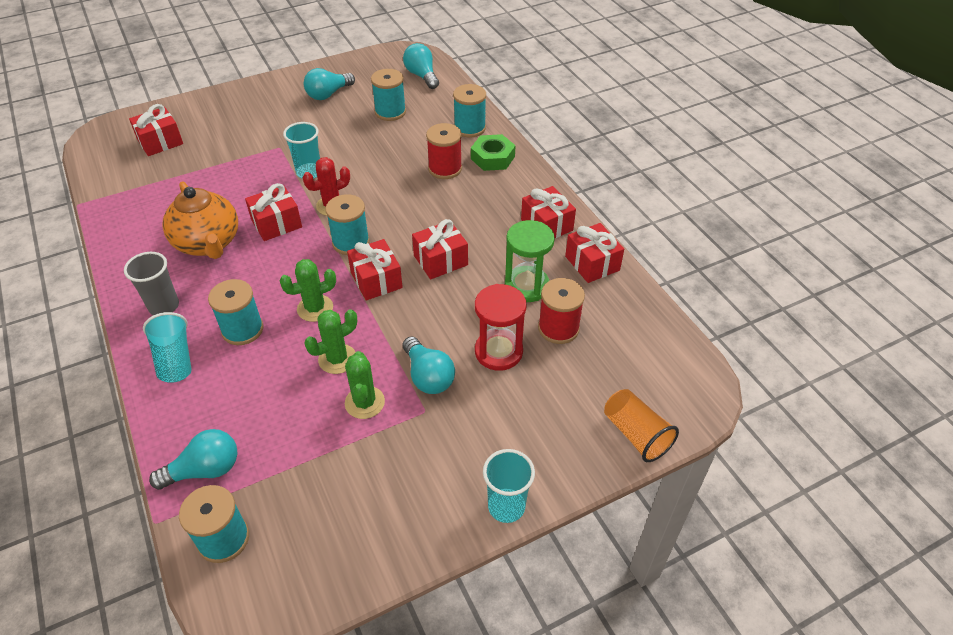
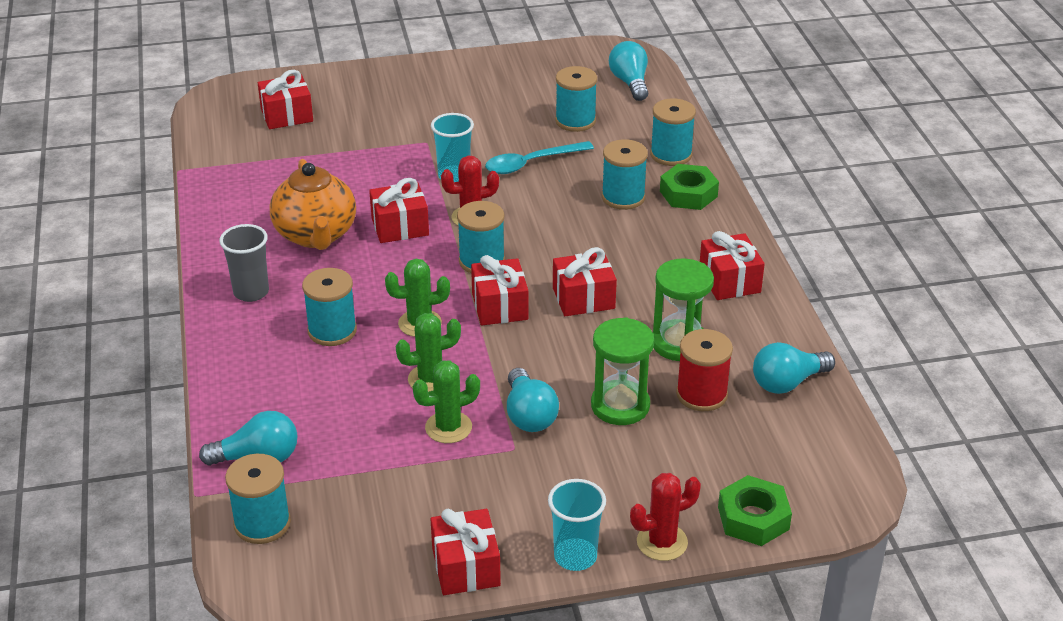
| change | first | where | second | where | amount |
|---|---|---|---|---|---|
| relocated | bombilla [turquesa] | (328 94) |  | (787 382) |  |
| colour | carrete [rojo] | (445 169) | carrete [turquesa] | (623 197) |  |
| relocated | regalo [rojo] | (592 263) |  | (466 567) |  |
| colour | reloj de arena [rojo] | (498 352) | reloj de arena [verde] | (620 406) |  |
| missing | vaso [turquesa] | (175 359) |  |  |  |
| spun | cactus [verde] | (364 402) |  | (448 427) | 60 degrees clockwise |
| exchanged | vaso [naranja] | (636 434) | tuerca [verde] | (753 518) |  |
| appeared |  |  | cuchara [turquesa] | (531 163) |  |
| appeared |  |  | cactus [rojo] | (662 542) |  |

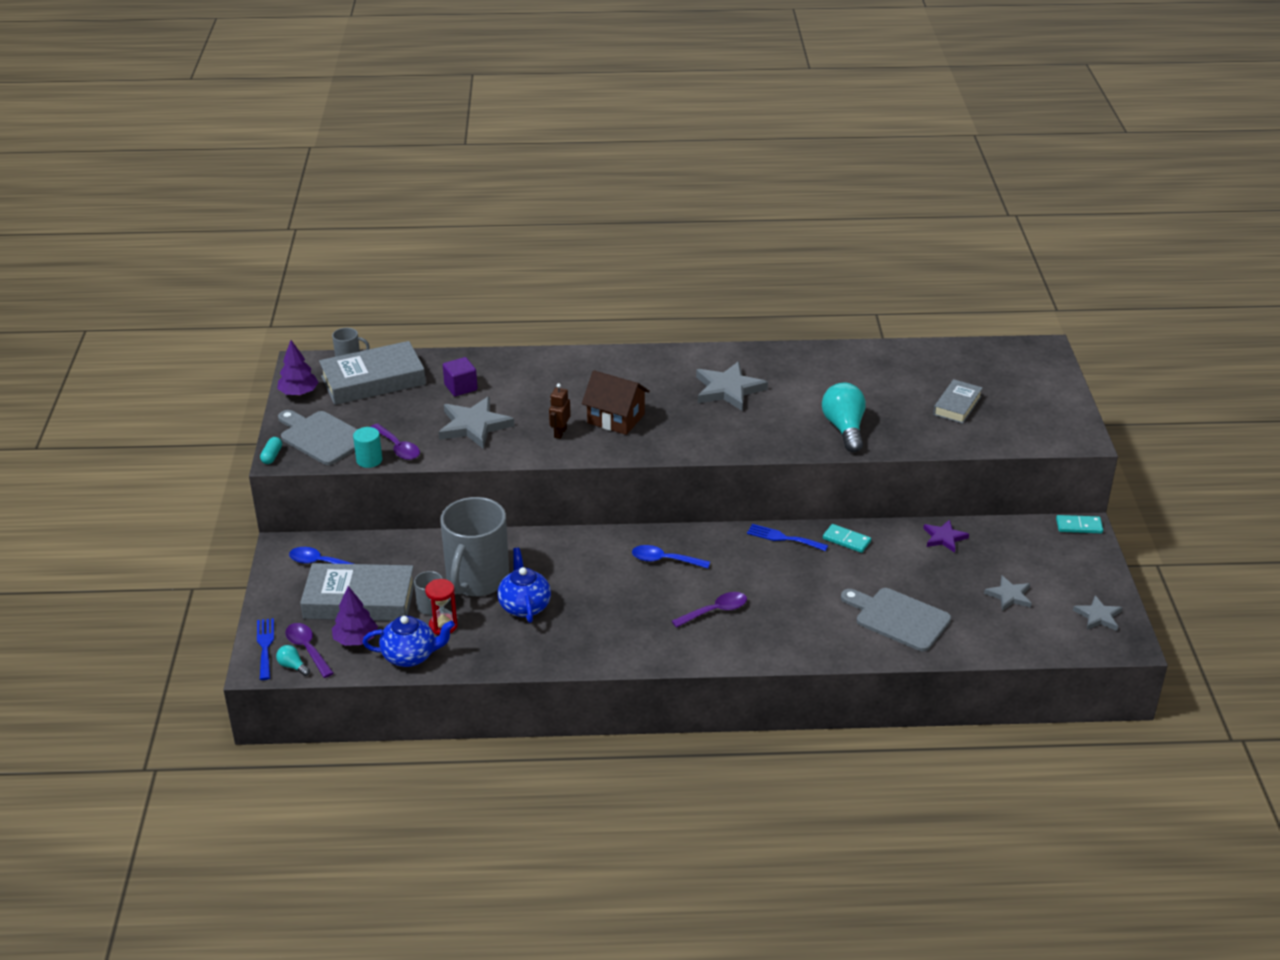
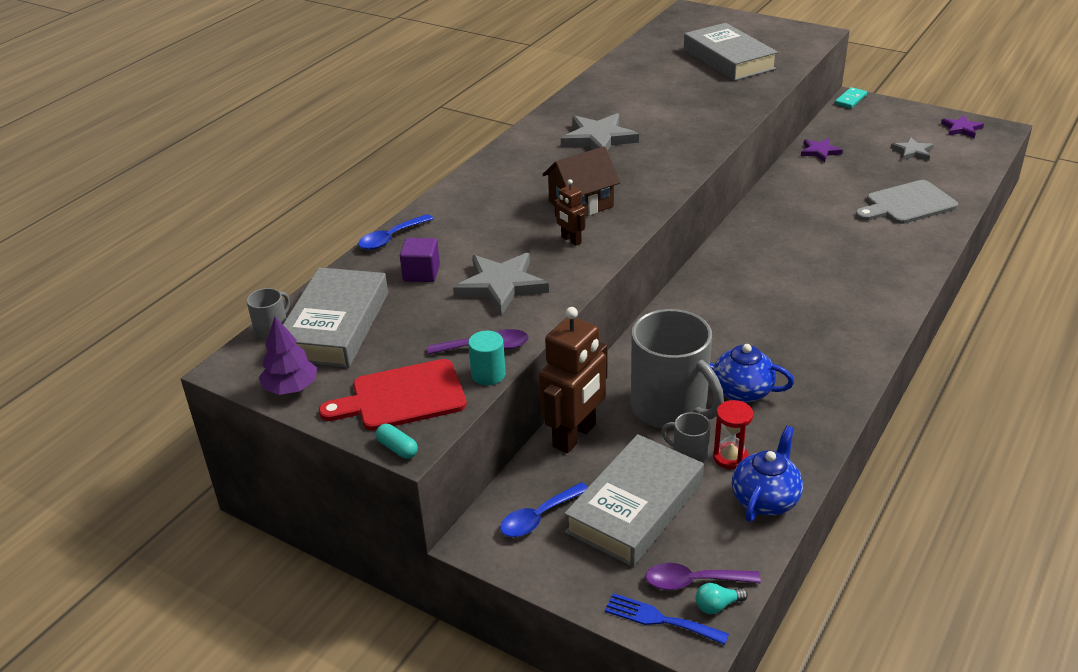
| change | first | where | second | where | amount |
|---|---|---|---|---|---|
| size | libro [gris] | (957 405) |  | (728 59) | x1.79 |
| missing | bombilla [turquesa] | (844 429) |  |  |  |
| colour | tabla de cortar [gris] | (321 437) | tabla de cortar [rojo] | (402 397) |  |
| missing | tenedor [azul] | (783 538) |  |  |  |
| missing | ficha de dominó [turquesa] | (846 540) |  |  |  |
| relocated | cuchara [azul] | (664 560) |  | (391 238) |  |
| missing | árbol [morado] | (355 639) |  |  |  |
| missing | cuchara [morado] | (715 611) |  |  |  |
| colour | estrella [gris] | (1098 616) | estrella [morado] | (961 129) |  |
| appeared |  |  | robot [marrón] | (575 436) |  |

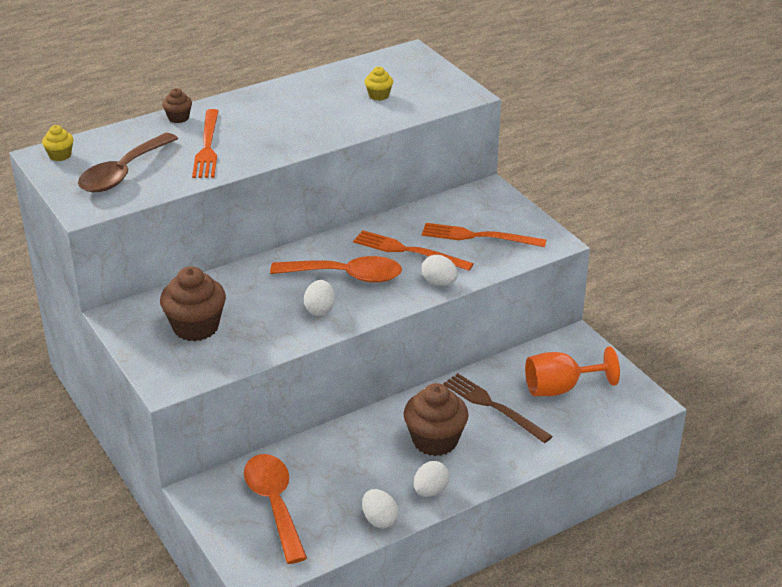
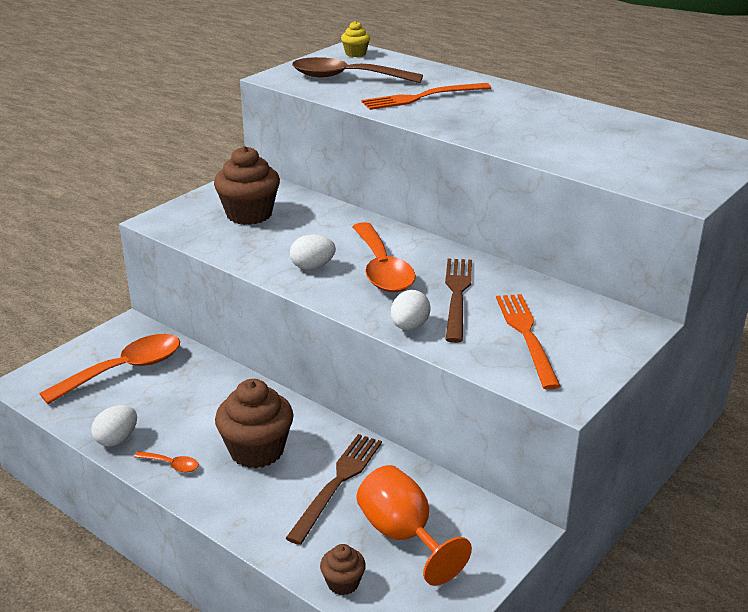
| change | first | where | second | where | amount |
|---|---|---|---|---|---|
| missing | magdalena [amarillo] | (378 95) |  |  |  |
| relocated | magdalena [marrón] | (178 118) |  | (343 583) |  |
| colour | tenedor [naranja] | (408 251) | tenedor [marrón] | (457 295) |  |
| exchanged | huevo [blanco] | (430 491) | cuchara [naranja] | (172 465) |  |

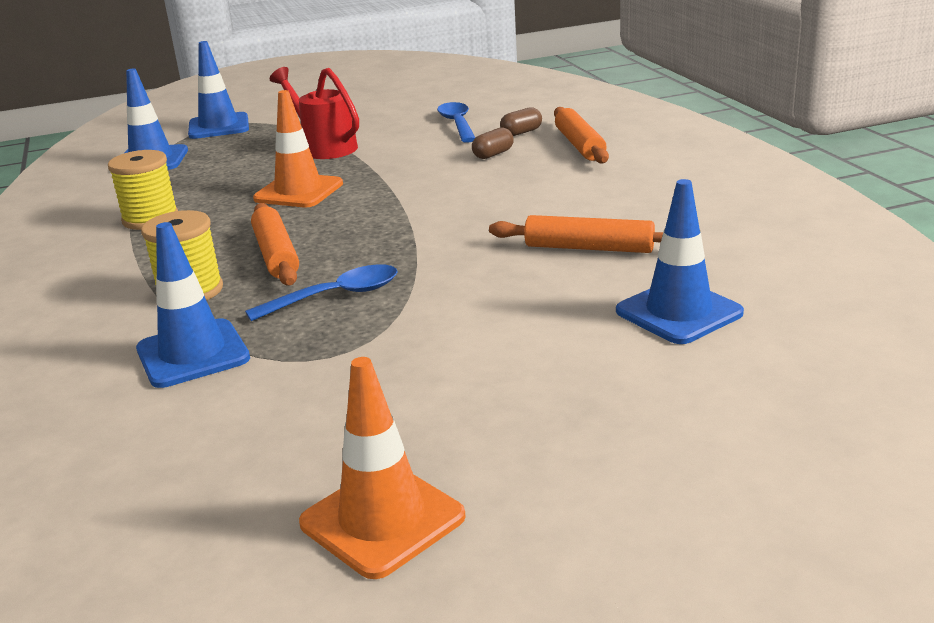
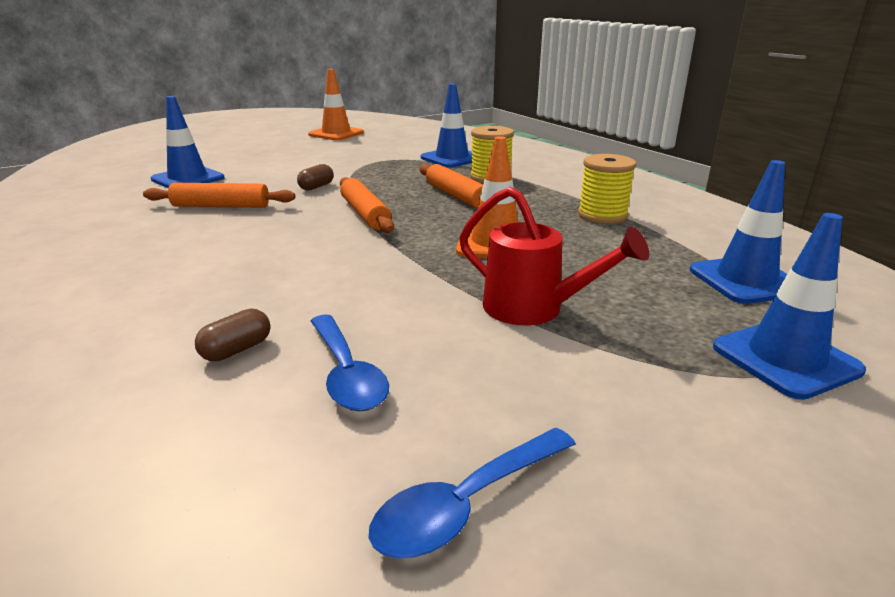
| change | first | where | second | where | amount |
|---|---|---|---|---|---|
| relocated | rodillo [naranja] | (579 145) |  | (365 214) |  |
| relocated | cápsula [marrón] | (493 154) |  | (316 187) |  |
| relocated | cuchara [azul] | (336 296) |  | (466 504) |  |

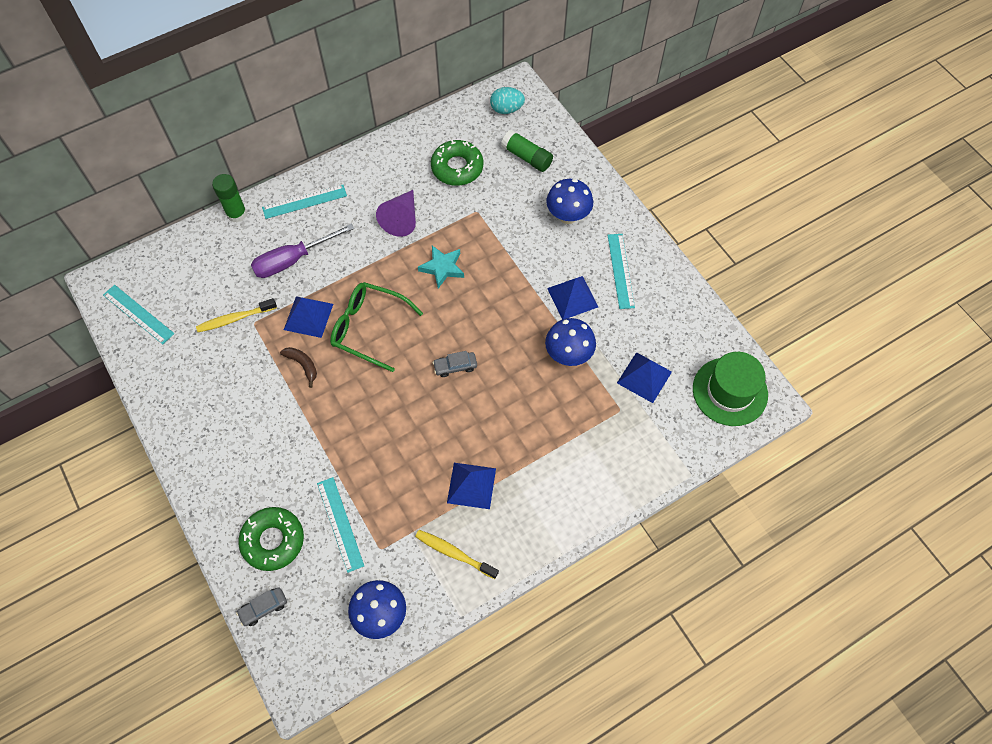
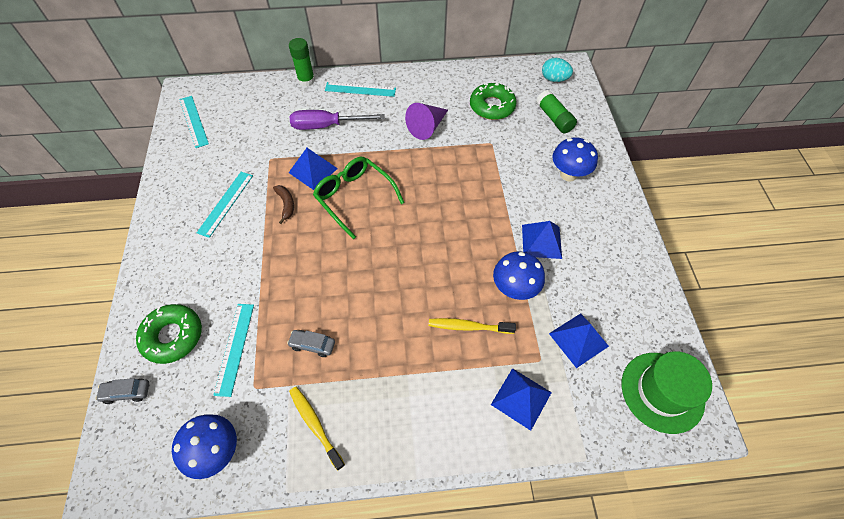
| change | first | where | second | where | amount |
|---|---|---|---|---|---|
| relocated | regla [turquesa] | (620 270) |  | (226 203) |  |
| missing | estrella [turquesa] | (442 268) |  |  |  |
| relocated | cepillo de dientes [amarillo] | (235 319) |  | (468 327) |  |
| relocated | coche [gris] | (455 366) |  | (312 345) |  |
| relocated | pirámide [azul] | (471 485) |  | (521 398) |  |

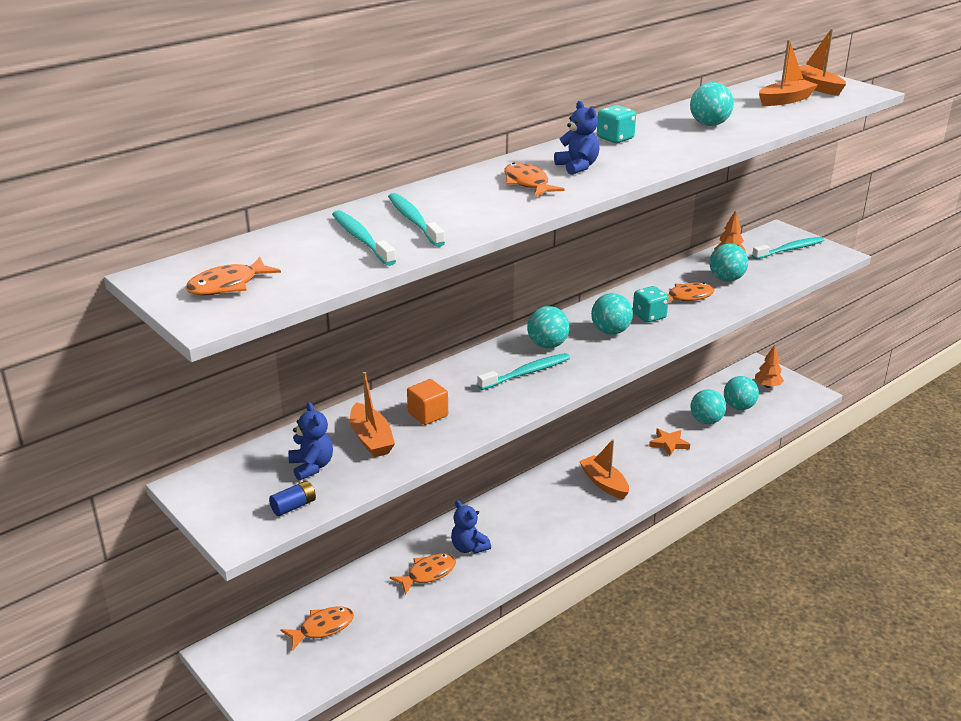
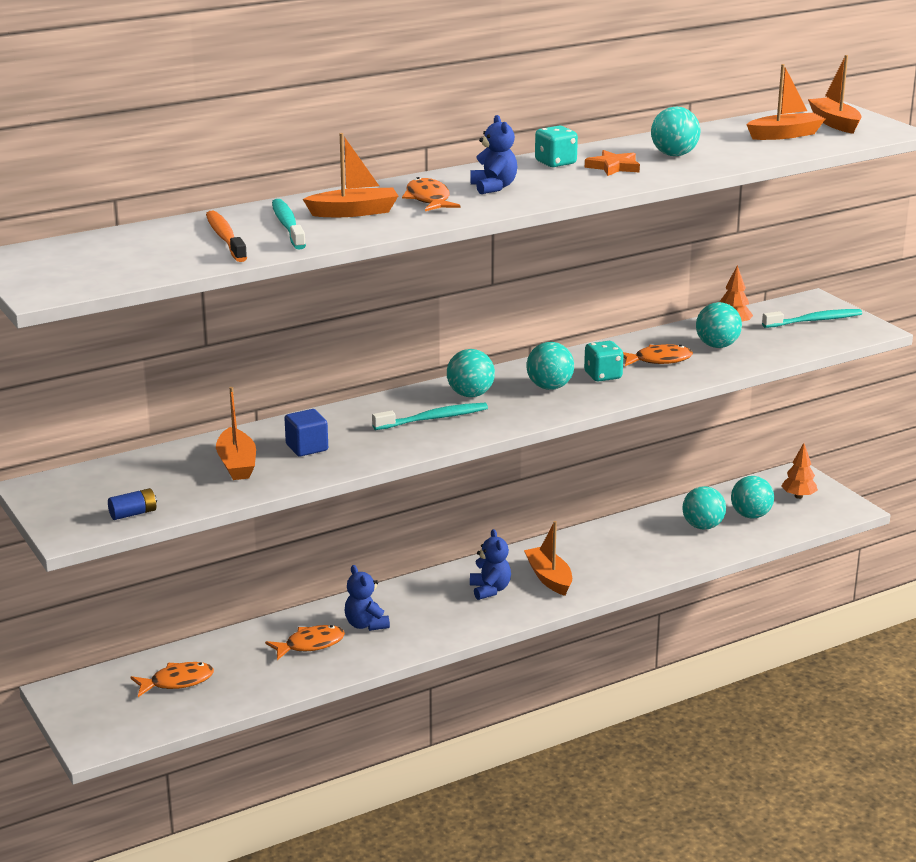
| change | first | where | second | where | amount |
|---|---|---|---|---|---|
| colour | cepillo de dientes [turquesa] | (361 239) | cepillo de dientes [naranja] | (225 238) |  |
| missing | pez [naranja] | (228 285) |  |  |  |
| colour | cubo [naranja] | (428 414) | cubo [azul] | (307 447) |  |
| relocated | osito [azul] | (311 466) |  | (490 590) |  |
| relocated | estrella [naranja] | (669 444) |  | (613 167) |  |
| appeared |  |  | barco [naranja] | (354 212) |  |

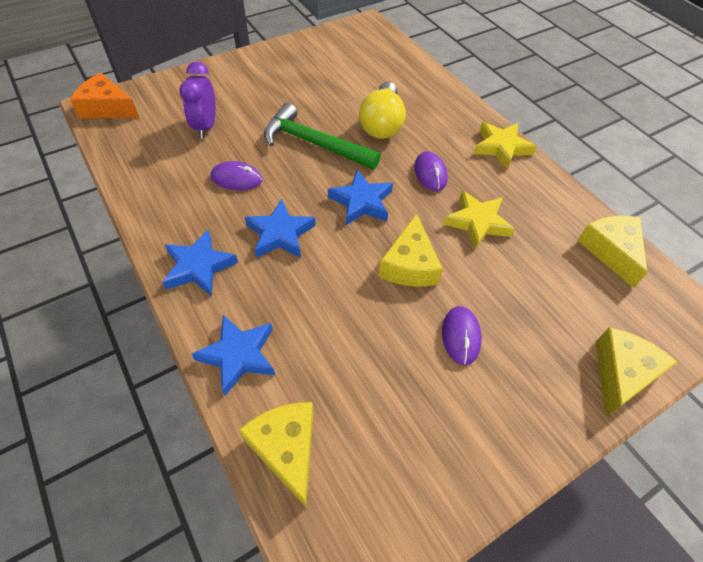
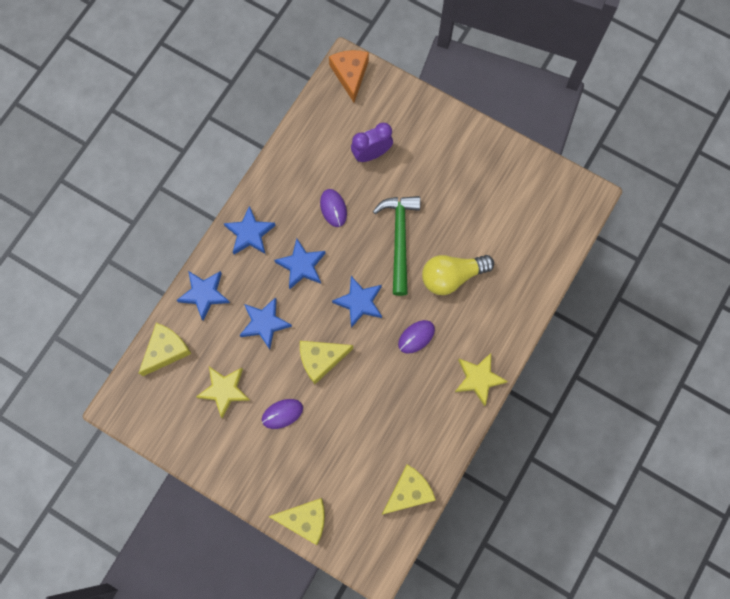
| change | first | where | second | where | amount |
|---|---|---|---|---|---|
| relocated | estrella [amarillo] | (477 222) |  | (224 390) |  |
| appeared |  |  | estrella [azul] | (264 323) |  |

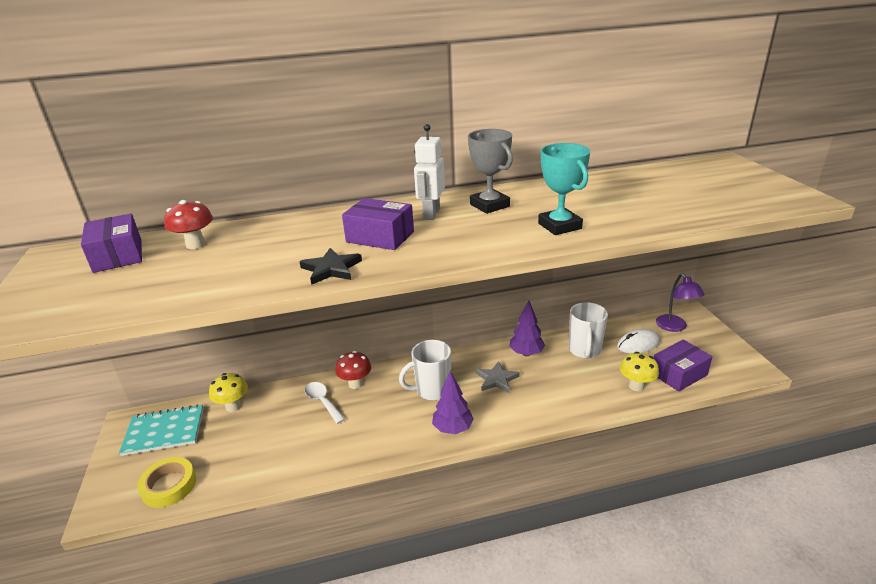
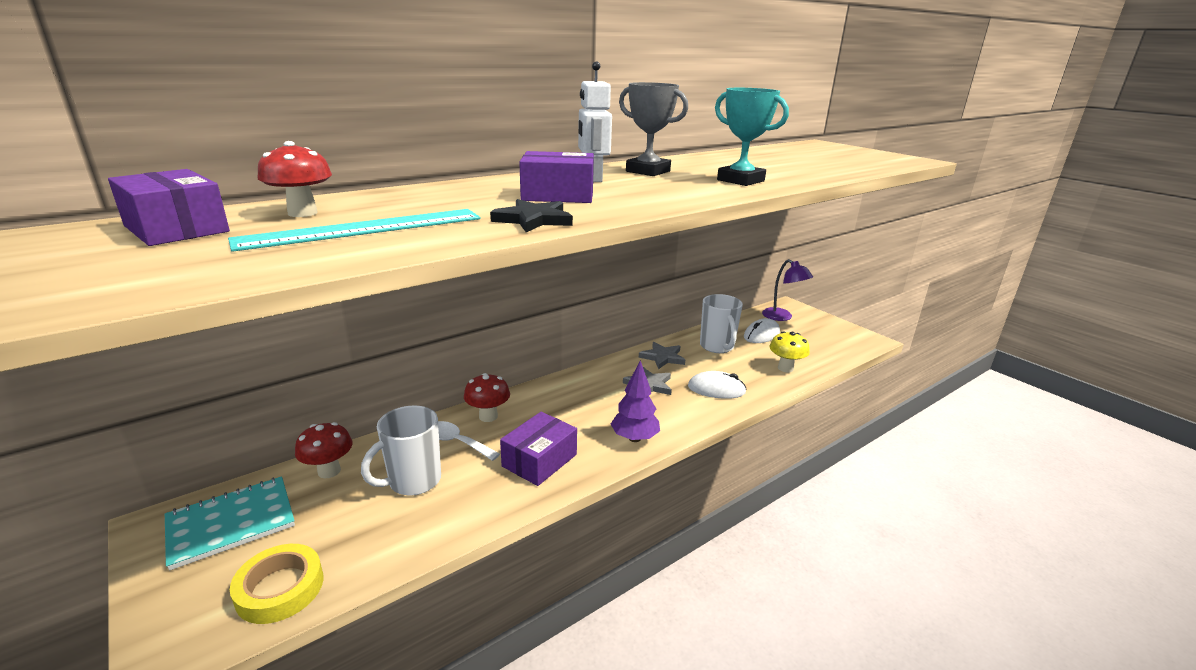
| change | first | where | second | where | amount |
|---|---|---|---|---|---|
| exchanged | árbol [morado] | (526 353) | estrella [gris] | (662 357) |  |
| relocated | caja [morado] | (678 374) |  | (539 460) |  |
| relocated | taza [blanco] | (432 390) |  | (413 481) |  |
| colour | seta [amarillo] | (233 406) | seta [rojo] | (329 471) |  |
| appeared |  |  | regla [turquesa] | (363 229) |  |
| appeared |  |  | ratón [blanco] | (716 389) |  |

